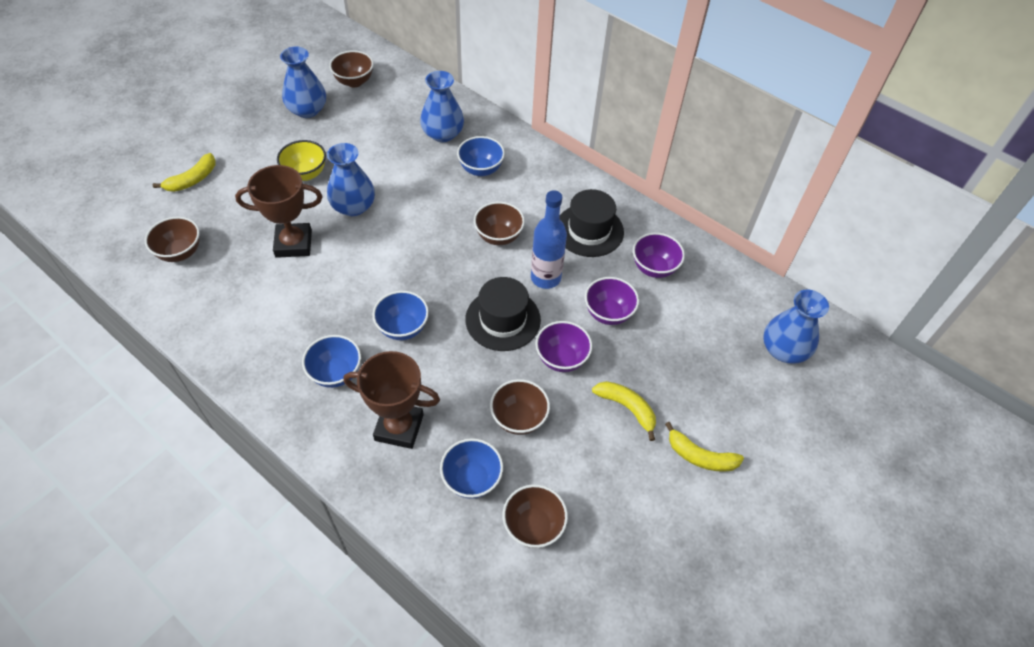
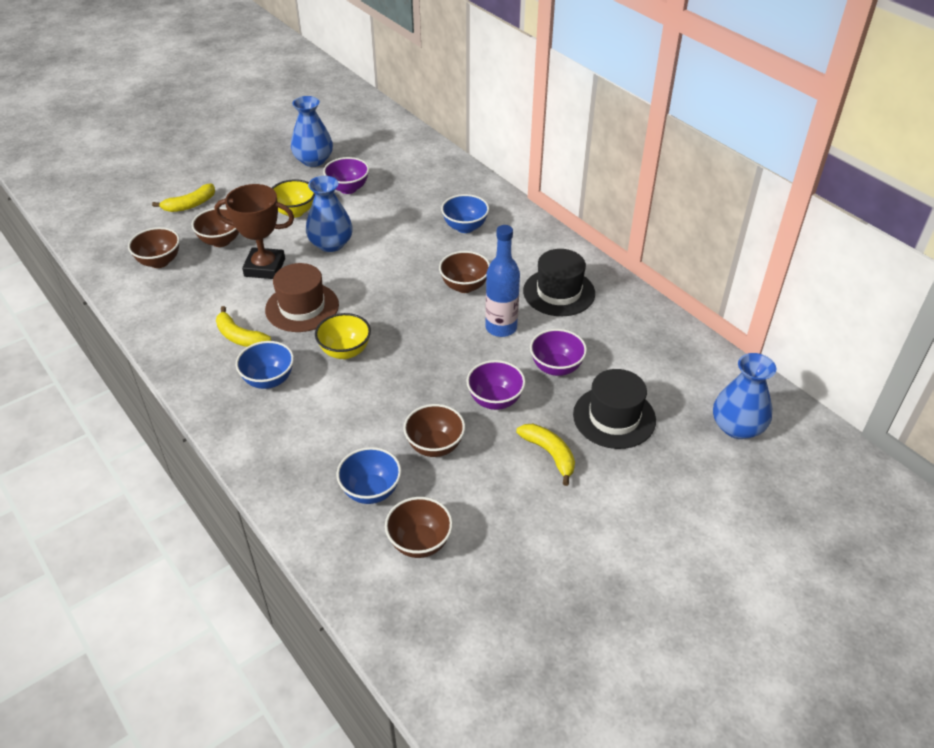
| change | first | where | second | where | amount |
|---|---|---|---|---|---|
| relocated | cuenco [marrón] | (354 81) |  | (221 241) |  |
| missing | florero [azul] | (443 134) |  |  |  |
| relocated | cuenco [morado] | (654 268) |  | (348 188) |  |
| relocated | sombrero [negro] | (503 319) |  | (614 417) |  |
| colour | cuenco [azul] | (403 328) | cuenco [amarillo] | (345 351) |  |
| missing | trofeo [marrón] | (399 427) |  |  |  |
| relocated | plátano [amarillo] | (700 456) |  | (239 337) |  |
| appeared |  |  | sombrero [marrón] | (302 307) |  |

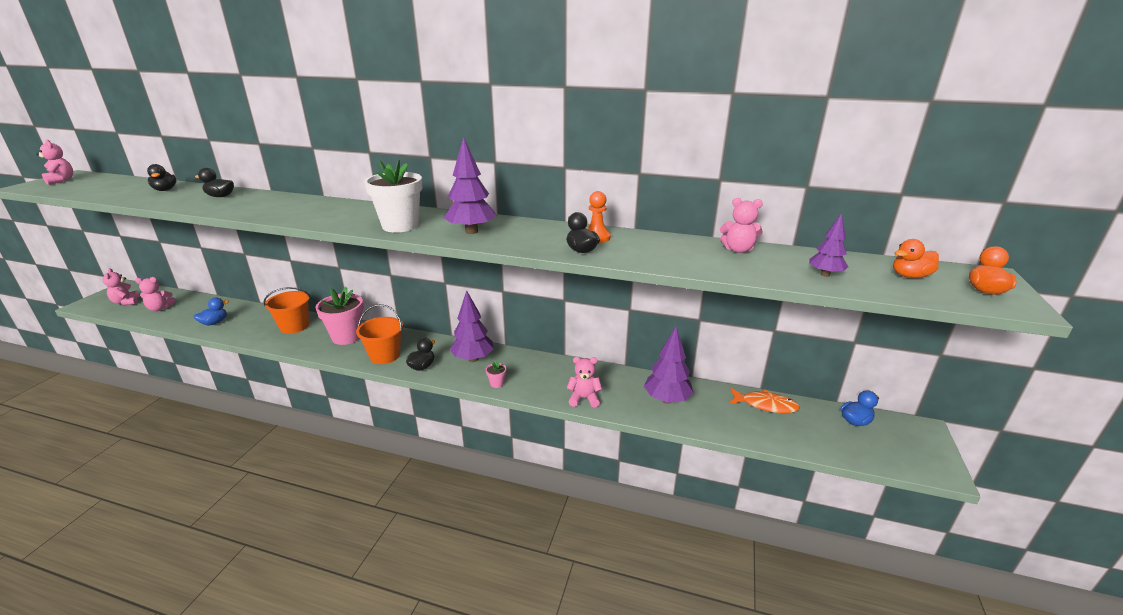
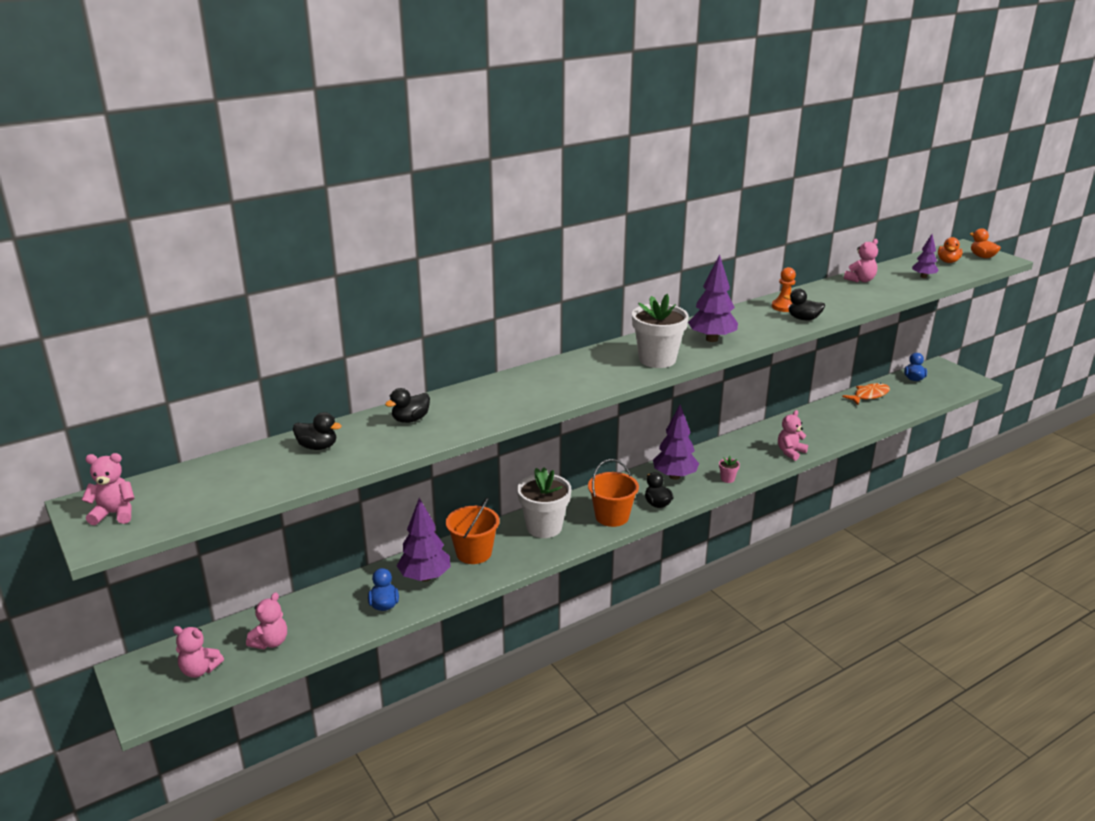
| change | first | where | second | where | amount |
|---|---|---|---|---|---|
| colour | maceta [rosa] | (347 337) | maceta [blanco] | (544 527) |  |
| relocated | árbol [morado] | (667 399) |  | (425 577) |  |

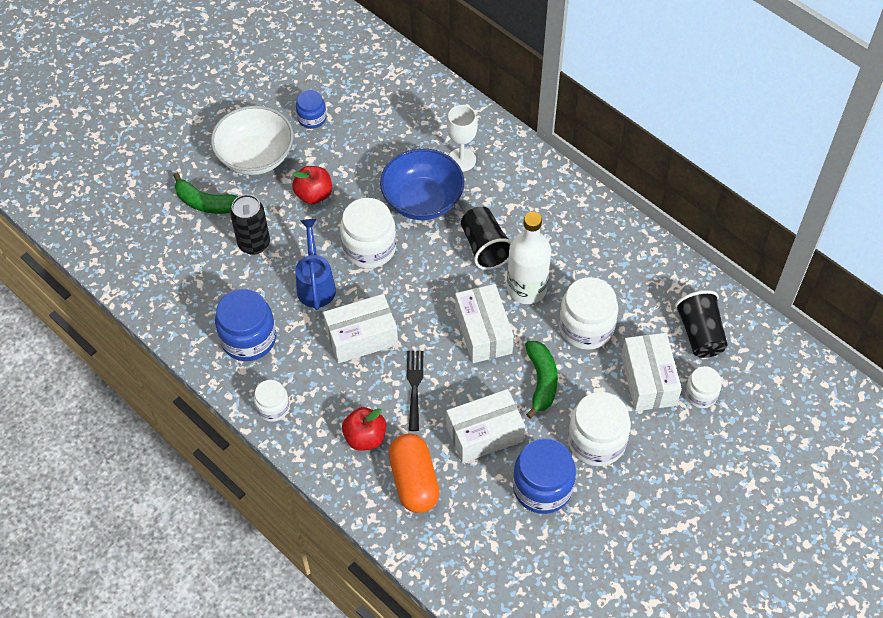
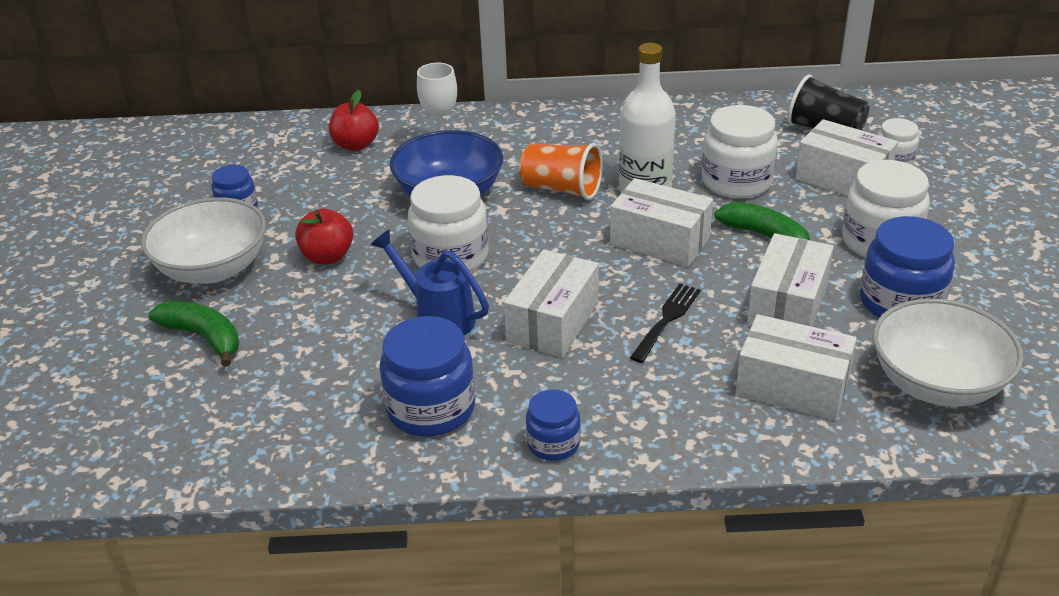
| change | first | where | second | where | amount |
|---|---|---|---|---|---|
| spun | plátano [verde] | (206 203) |  | (203 337) | 120 degrees counterclockwise |
| missing | lata [negro] | (254 244) |  |  |  |
| colour | vaso [negro] | (485 247) | vaso [naranja] | (561 189) |  |
| spun | tenedor [negro] | (414 386) |  | (667 320) | 75 degrees clockwise |
| colour | tarro [blanco] | (273 408) | tarro [azul] | (553 443) |  |
| relocated | manzana [rojo] | (365 437) |  | (356 145) |  |
| exchanged | cápsula [naranja] | (414 481) | caja [blanco] | (792 387) |  |
| appeared |  |  | cuenco [blanco] | (936 383) |  |

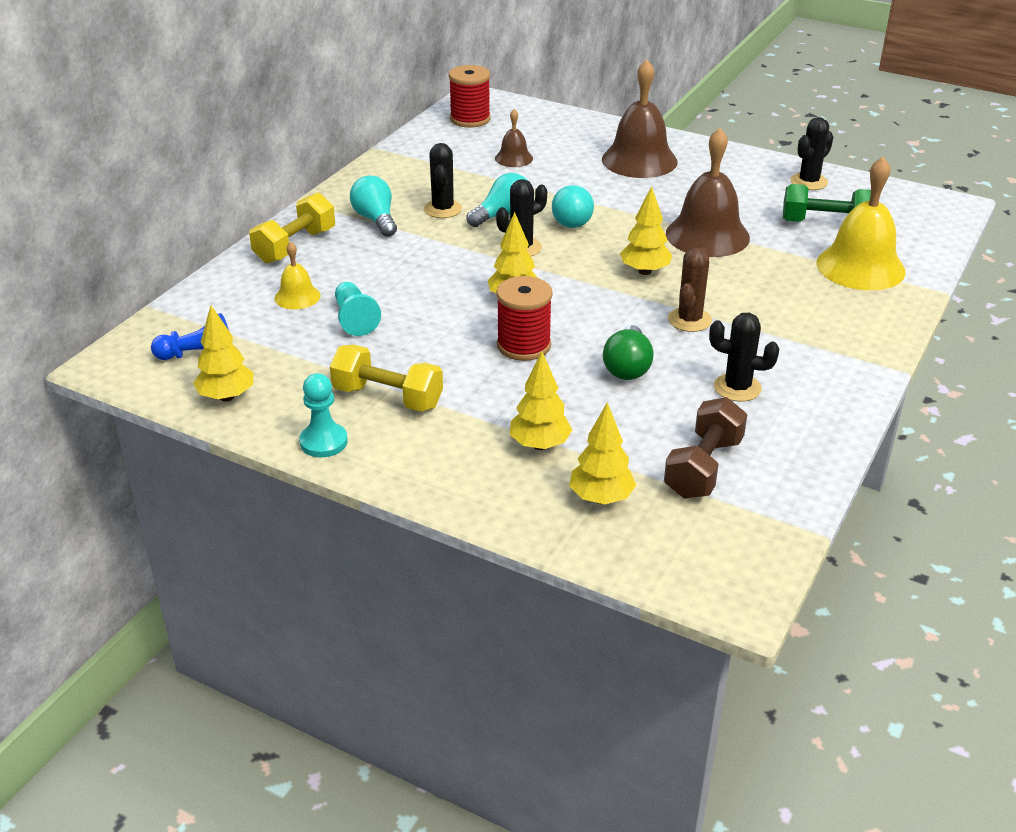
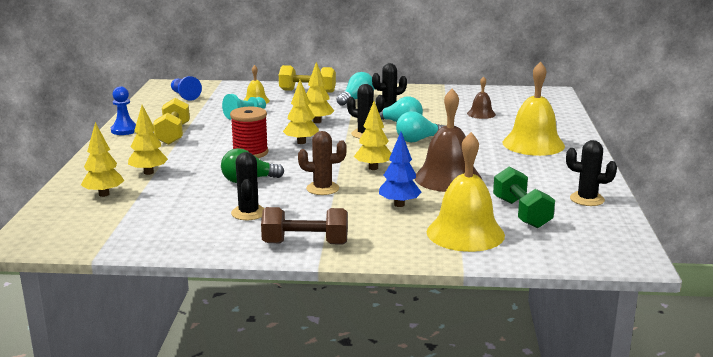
| change | first | where | second | where | amount |
|---|---|---|---|---|---|
| colour | campana [marrón] | (639 160) | campana [amarillo] | (533 144) |  |
| missing | carrete [rojo] | (470 119) |  |  |  |
| relocated | árbol [amarillo] | (226 397) |  | (317 121) |  |
| colour | peón [turquesa] | (323 442) | peón [azul] | (124 130) |  |
| relocated | mancuerna [marrón] | (703 468) |  | (305 243) |  |
| appeared |  |  | árbol [azul] | (399 204) |  |

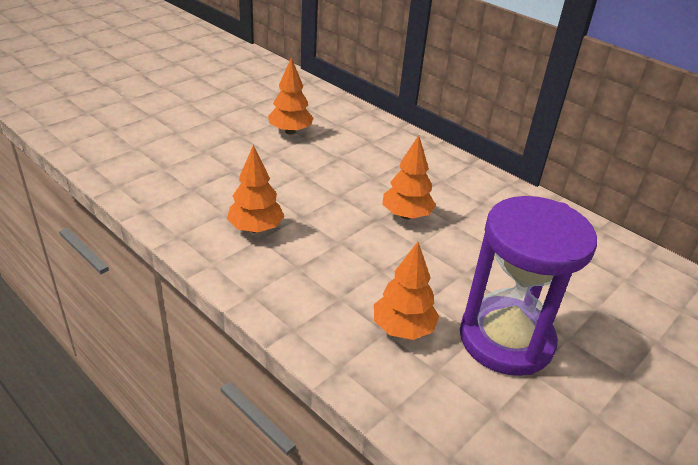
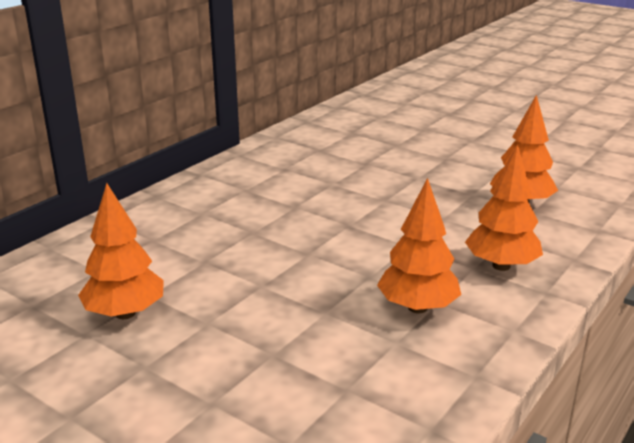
| change | first | where | second | where | amount |
|---|---|---|---|---|---|
| relocated | árbol [naranja] | (406 215) |  | (501 266) |  |
| missing | reloj de arena [morado] | (506 339) |  |  |  |

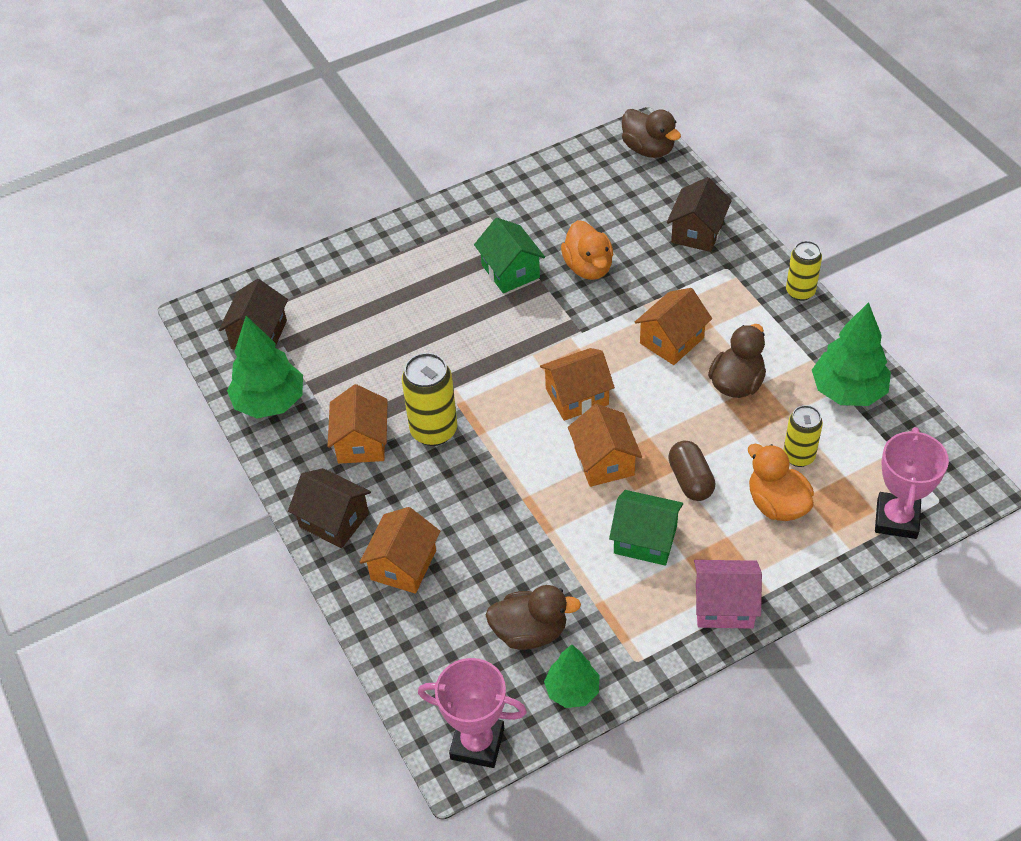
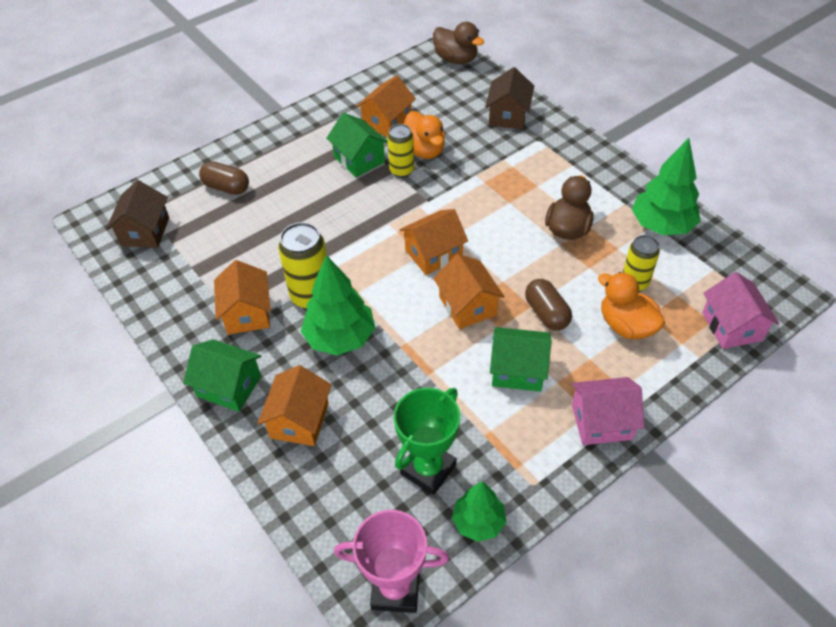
| change | first | where | second | where | amount |
|---|---|---|---|---|---|
| relocated | lata [amarillo] | (800 292) |  | (402 171) |  |
| relocated | casa [naranja] | (671 340) |  | (387 122) |  |
| relocated | árbol [verde] | (270 402) |  | (340 338) |  |
| exchanged | trofeo [rosa] | (896 519) | casa [rosa] | (732 326) |  |
| colour | casa [marrón] | (334 520) | casa [verde] | (229 386) |  |
| exchanged | pato [marrón] | (530 632) | trofeo [verde] | (428 469) |  |
| appeared |  |  | cápsula [marrón] | (226 187) |  |

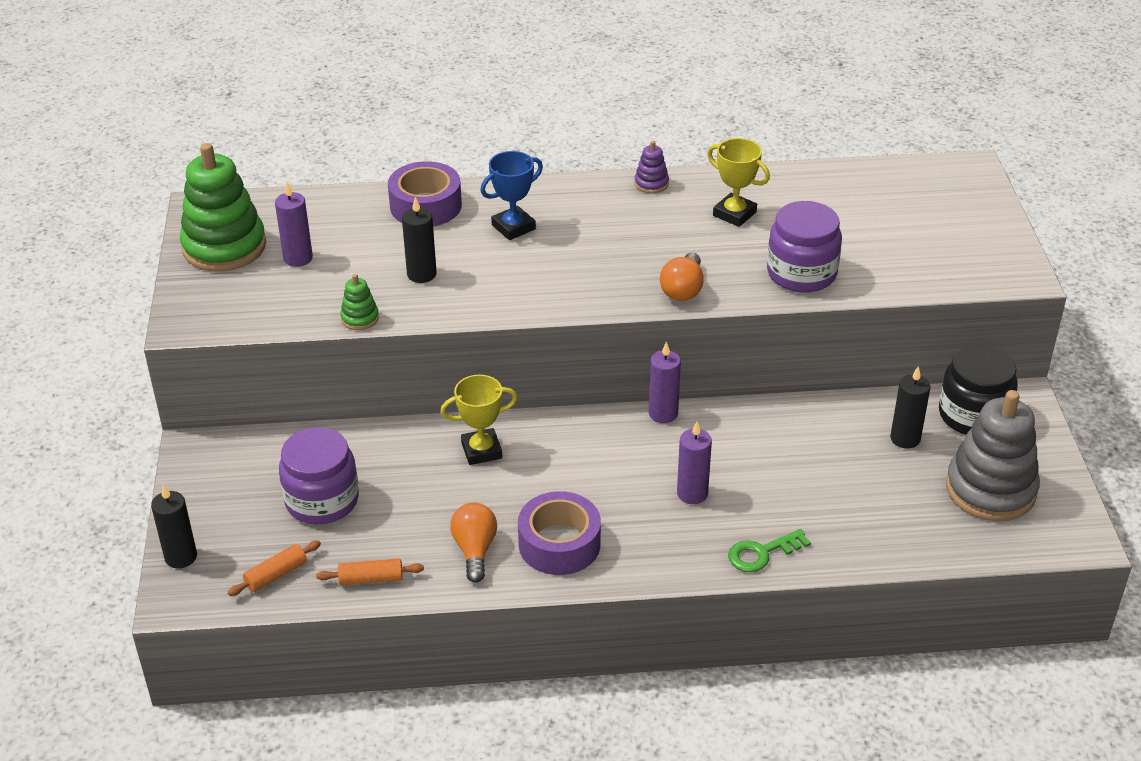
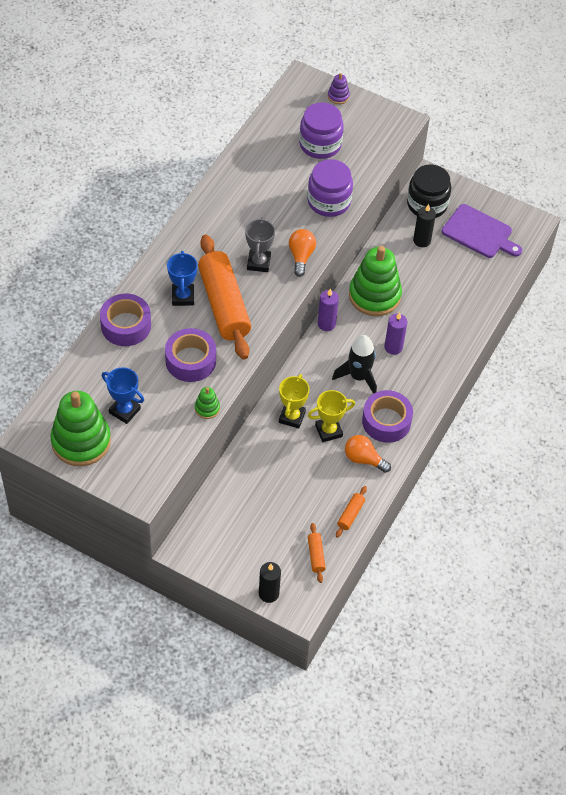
| change | first | where | second | where | amount |
|---|---|---|---|---|---|
| relocated | trofeo [amarillo] | (734 214) |  | (328 431) |  |
| relocated | juguete apilable [morado] | (651 183) |  | (338 96) |  |
| exchanged | vela [morado] | (298 258) | trofeo [azul] | (124 411) |  |
| exchanged | vela [negro] | (421 274) | cinta adhesiva [morado] | (190 360) |  |
| spun | bombilla [naranja] | (683 289) |  | (301 256) | 135 degrees counterclockwise |
| exchanged | juguete apilable [gris] | (990 489) | tabla de cortar [morado] | (479 233) |  |
| relocated | tarro [morado] | (322 500) |  | (320 144) |  |
| missing | llave [verde] | (762 553) |  |  |  |
| appeared |  |  | trofeo [gris] | (258 263) |  |
| appeared |  |  | rodillo [naranja] | (224 304) |  |
| appeared |  |  | juguete apilable [verde] | (374 295) |  |
| appeared |  |  | cohete [negro] | (358 377) |  |

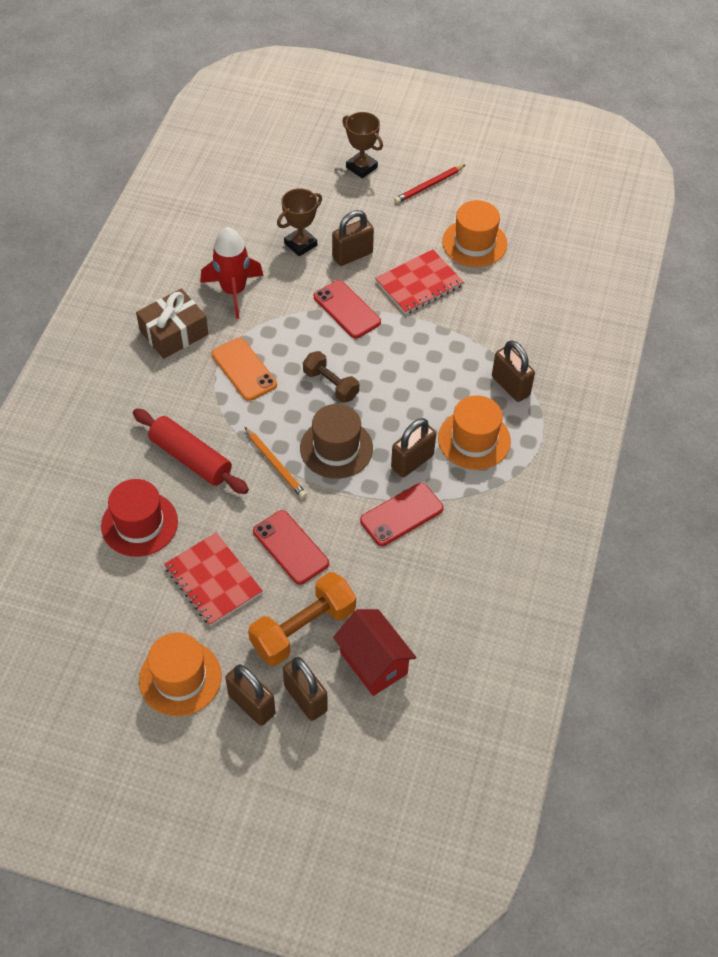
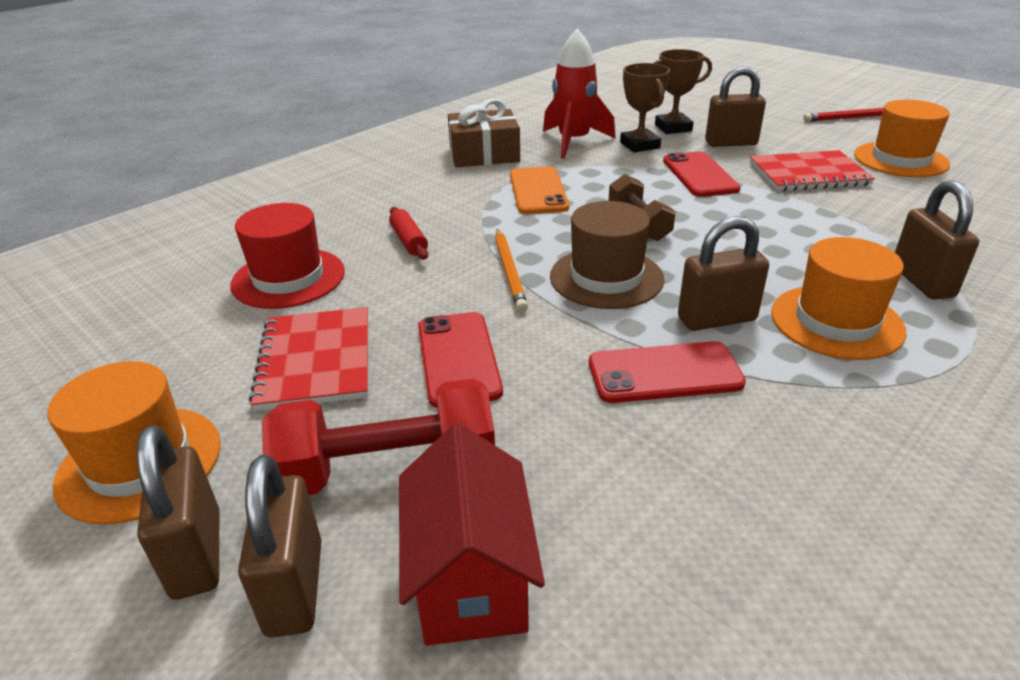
| change | first | where | second | where | amount |
|---|---|---|---|---|---|
| relocated | trofeo [marrón] | (361 167) |  | (639 145) |  |
| size | rodillo [rojo] | (191 458) |  | (409 241) | x0.53 |
| colour | mancuerna [naranja] | (303 629) | mancuerna [rojo] | (388 469) |  |

